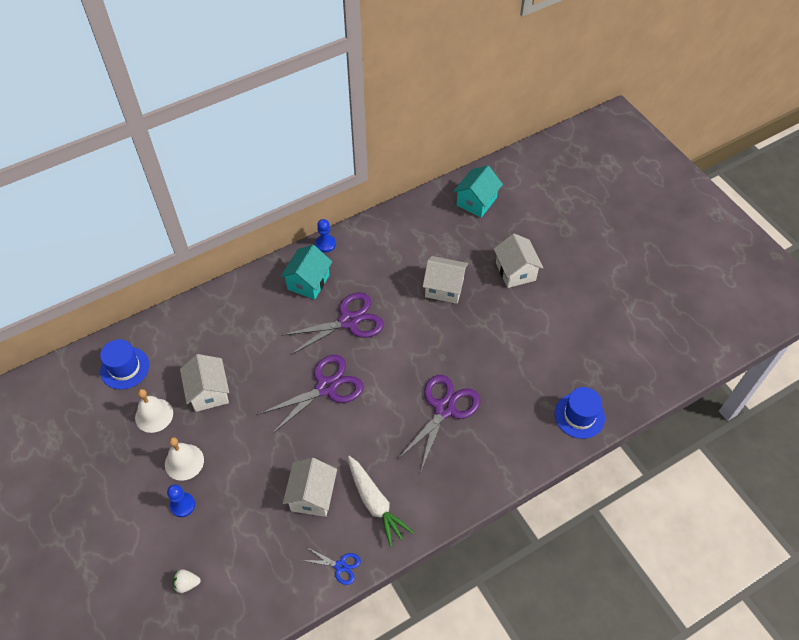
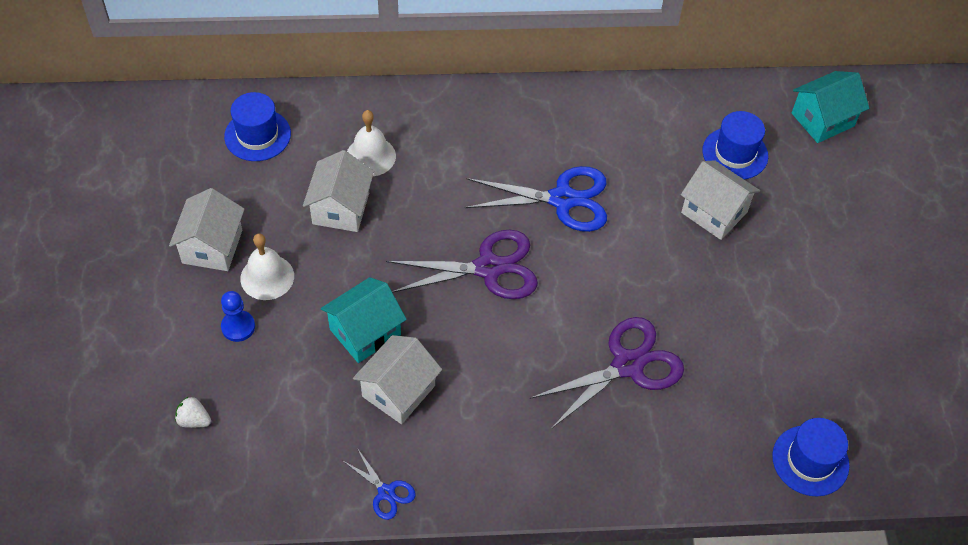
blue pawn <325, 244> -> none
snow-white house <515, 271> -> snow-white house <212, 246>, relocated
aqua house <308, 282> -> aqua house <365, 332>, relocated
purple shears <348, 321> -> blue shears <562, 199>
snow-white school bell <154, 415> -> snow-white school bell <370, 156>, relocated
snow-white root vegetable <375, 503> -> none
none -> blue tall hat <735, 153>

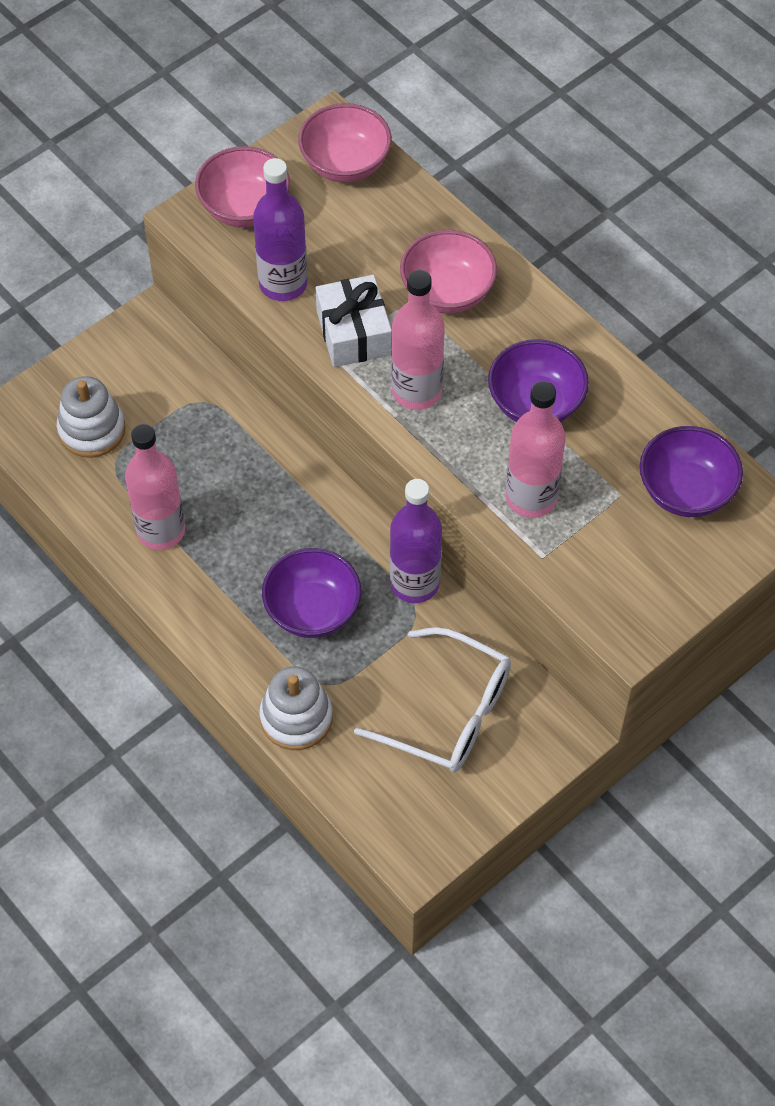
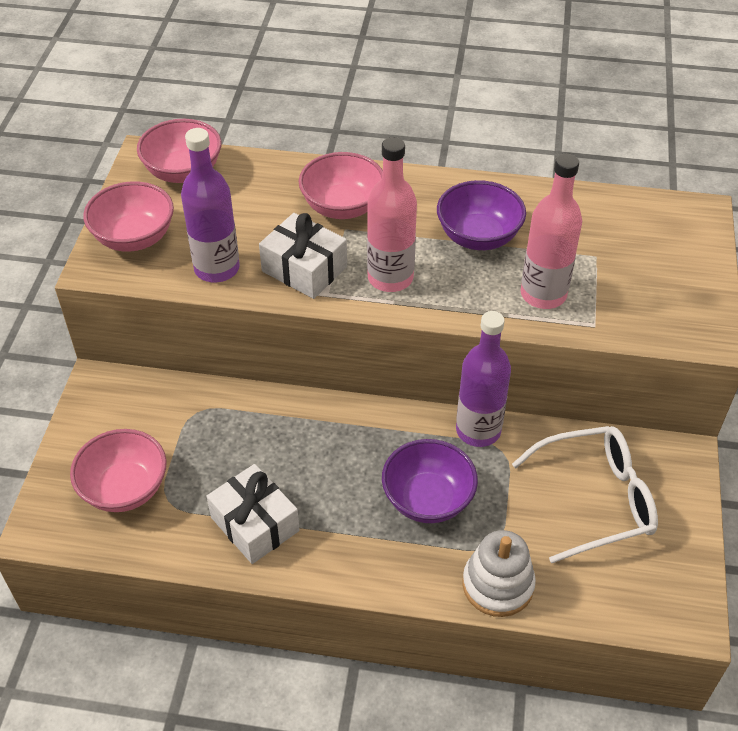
snow-white stacking toy <92, 430> -> rosy bowl <125, 489>
rosy flask <161, 531> -> snow-white present <255, 524>
purple bowl <686, 491> -> none

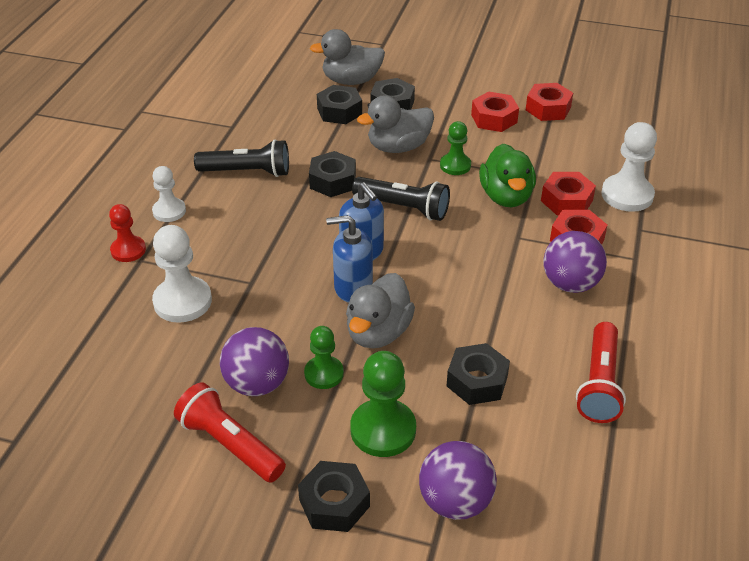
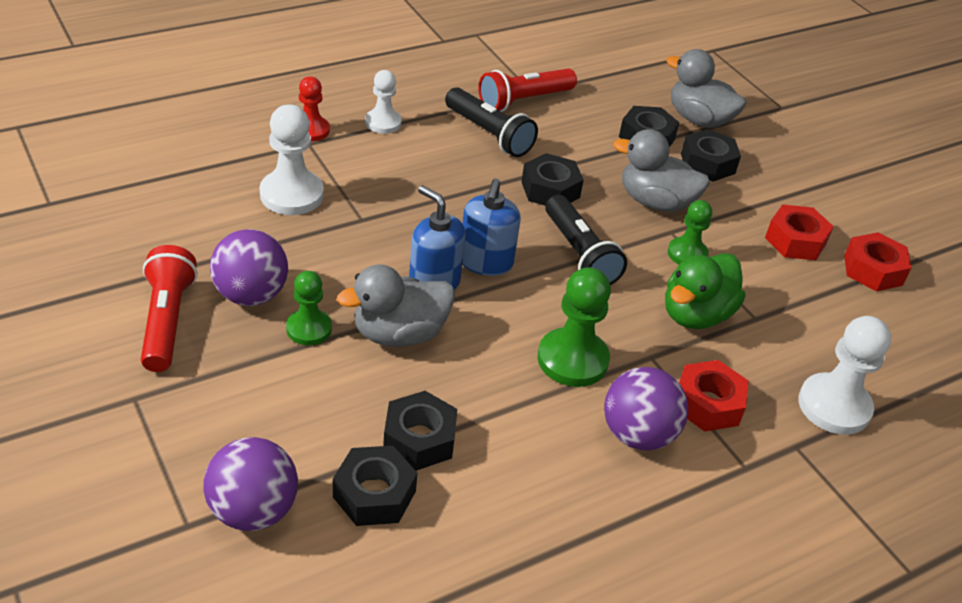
red hexagon nut <566, 200> -> none
red torch <599, 384> -> red torch <524, 101>, relocated
leaf-green pawn <383, 430> -> leaf-green pawn <572, 360>, relocated
ebony hexagon nut <334, 503> -> ebony hexagon nut <374, 494>, relocated

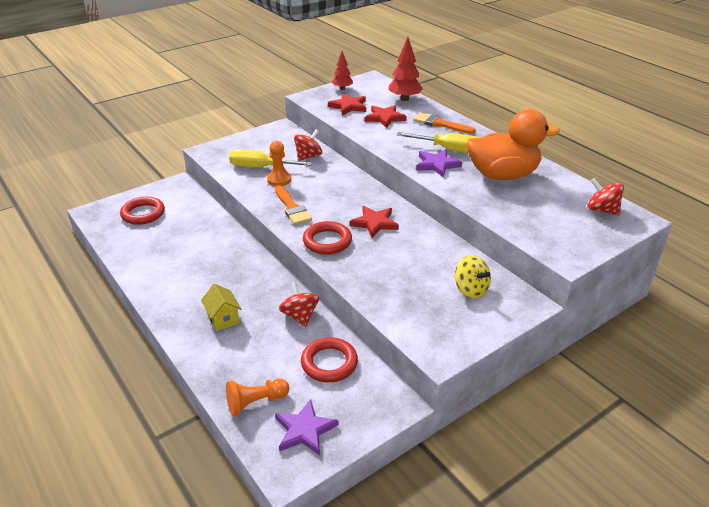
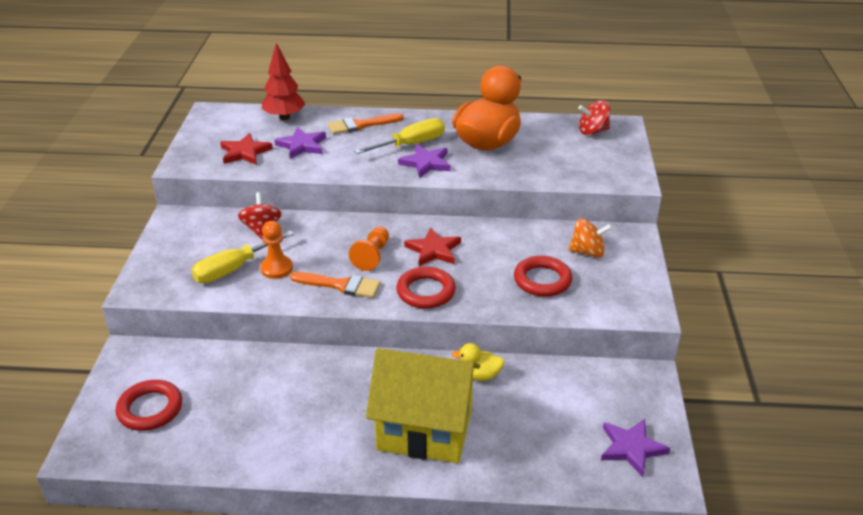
red toy tree <342, 88> -> none
red five-pointed star <385, 118> -> purple five-pointed star <302, 145>
yellow whirligig <470, 290> -> orange whirligig <587, 252>
red whirligig <300, 316> -> yellow rubber duck <479, 375>
yellow house <223, 318> -> yellow house <424, 430>, x2.35
red ring <329, 363> -> red ring <542, 280>, relocated
orange pawn <256, 402> -> orange pawn <372, 256>, relocated

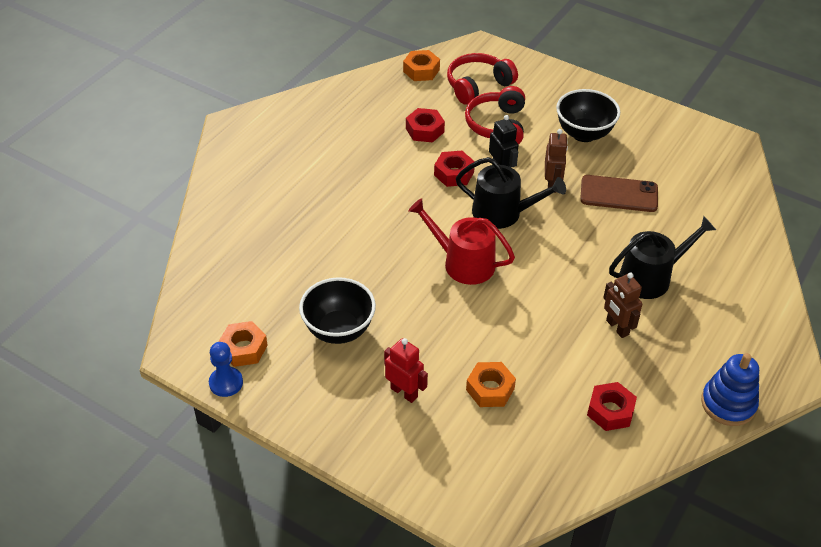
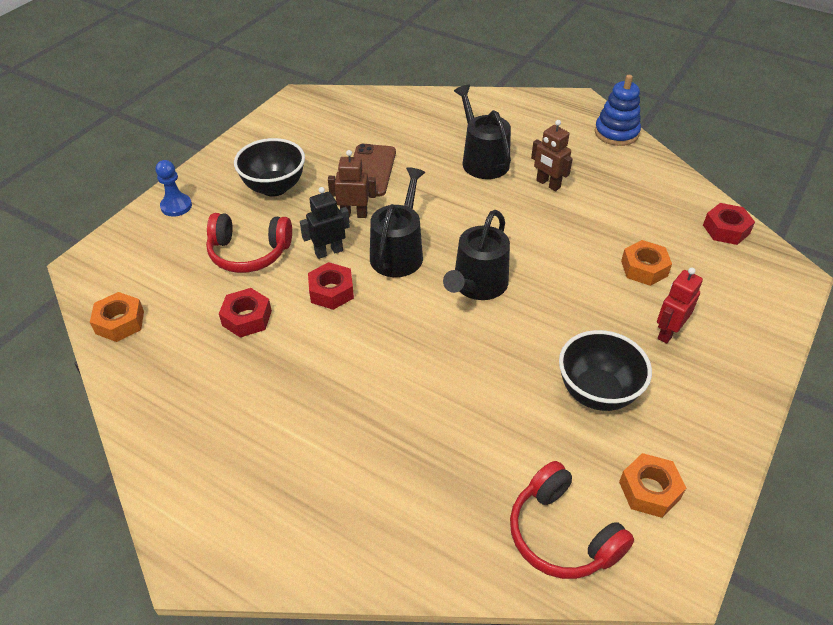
red headphones <478, 85> -> red headphones <561, 534>, relocated
red watering can <463, 263> -> ebony watering can <477, 285>
dark brown robot <617, 327> -> dark brown robot <548, 184>, 75 degrees clockwise
blue pawn <226, 383> -> blue pawn <176, 206>, relocated
red hexagon nut <610, 411> -> red hexagon nut <726, 229>, relocated

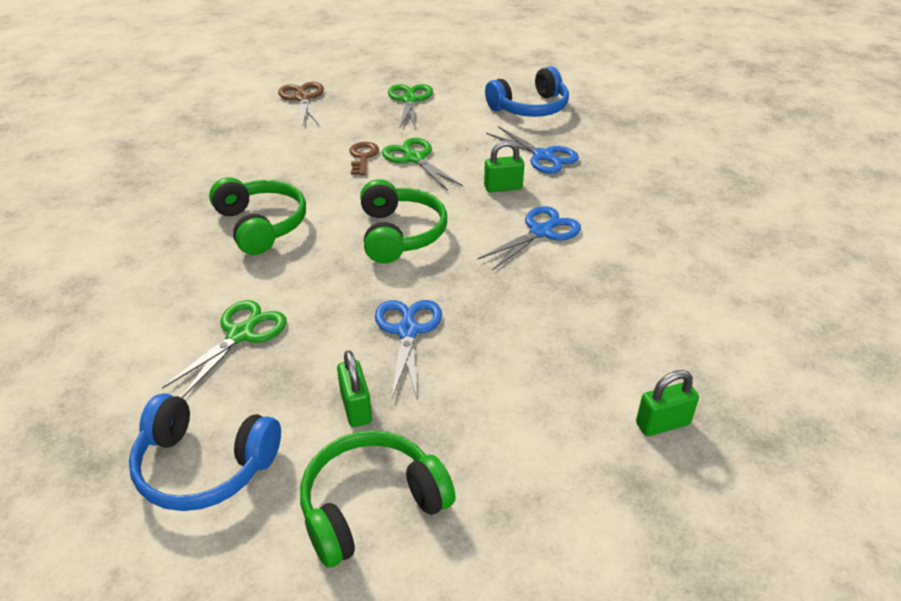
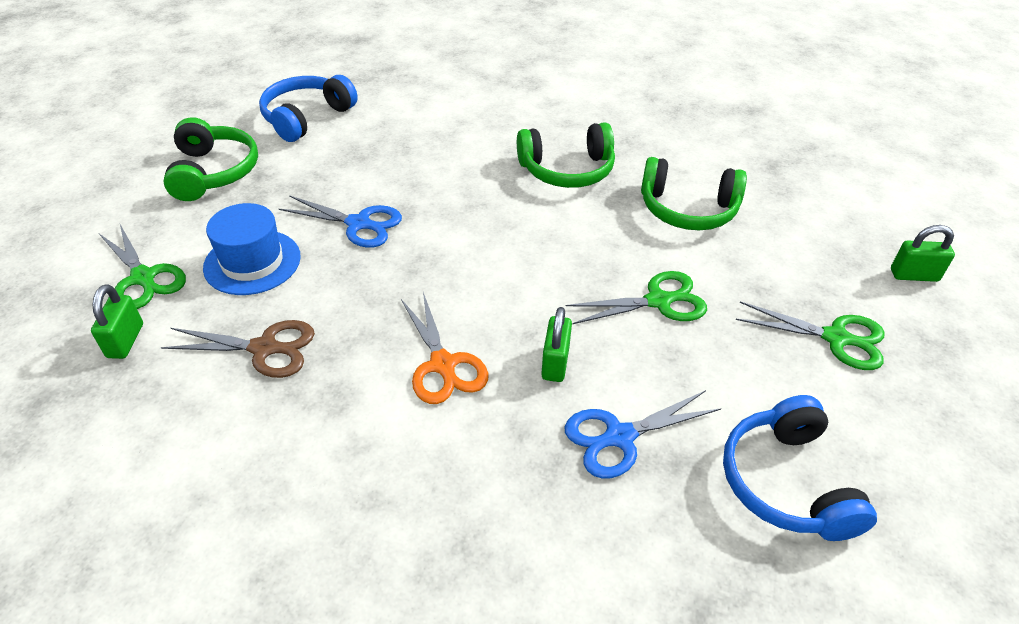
dark brown shears <302, 98> -> dark brown shears <265, 348>, relocated
dark brown key <363, 157> -> none
leaf-green headphones <400, 234> -> leaf-green headphones <687, 209>, relocated
blue shears <541, 232> -> orange shears <443, 365>
leaf-green shears <241, 334> -> leaf-green shears <143, 278>, relocated
leaf-green small lock <356, 408> -> leaf-green small lock <914, 275>, relocated
none -> blue tall hat <252, 262>

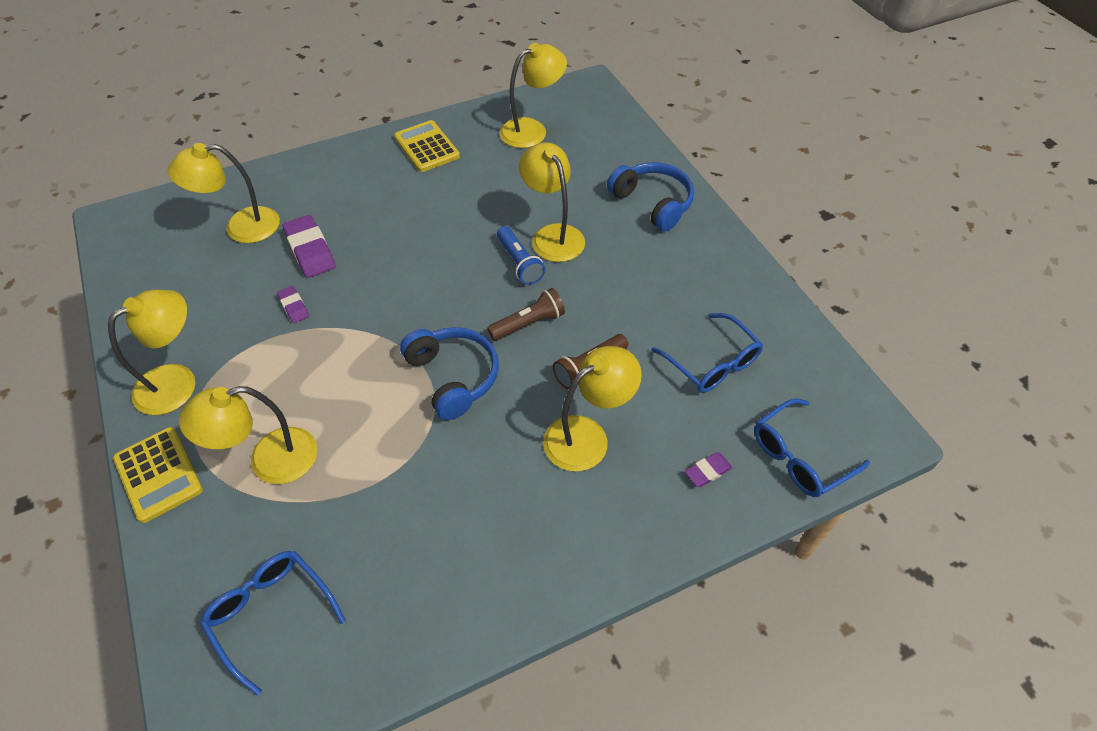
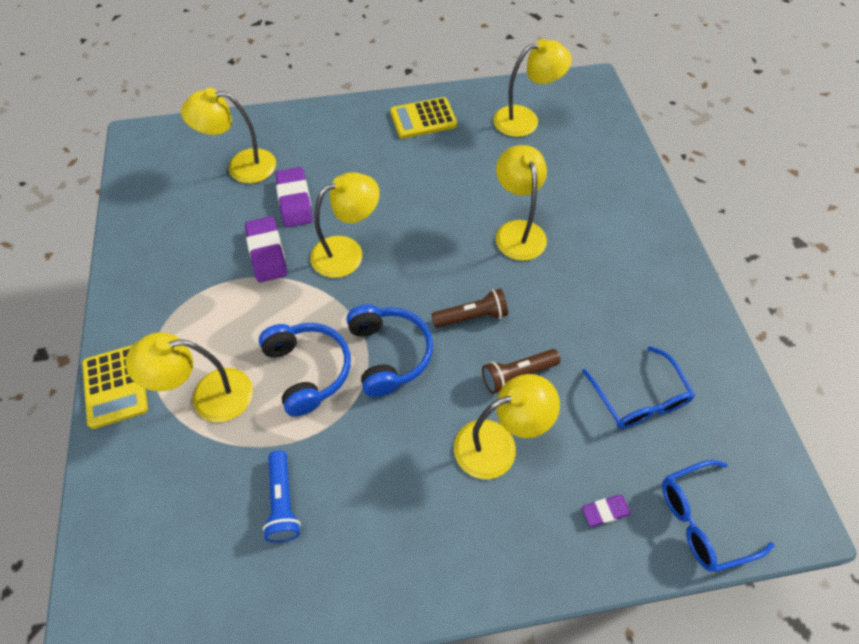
yellow calculator <427, 147> -> yellow calculator <423, 119>, 90 degrees counterclockwise
blue headphones <652, 203> -> blue headphones <308, 370>, relocated
blue torch <519, 263> -> blue torch <283, 502>, relocated
purple eraser <294, 306> -> purple eraser <267, 252>, x1.84
yellow lamp <177, 381> -> yellow lamp <347, 252>, relocated
blue glasses <271, 613> -> none

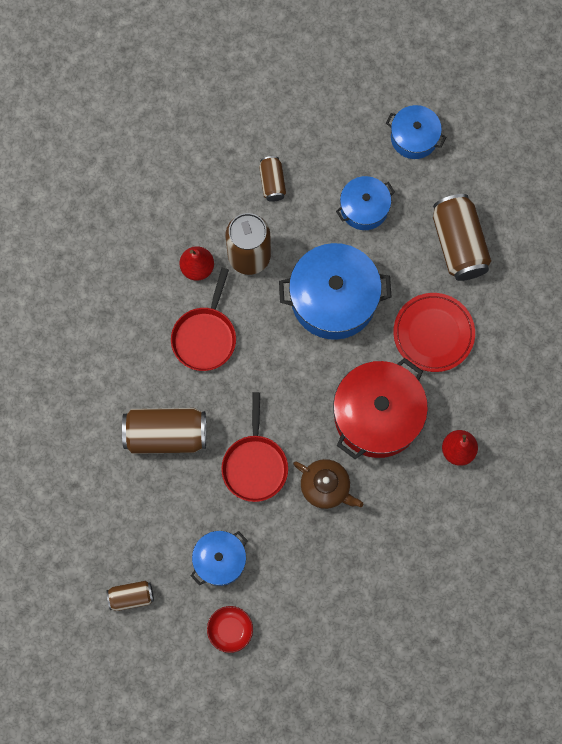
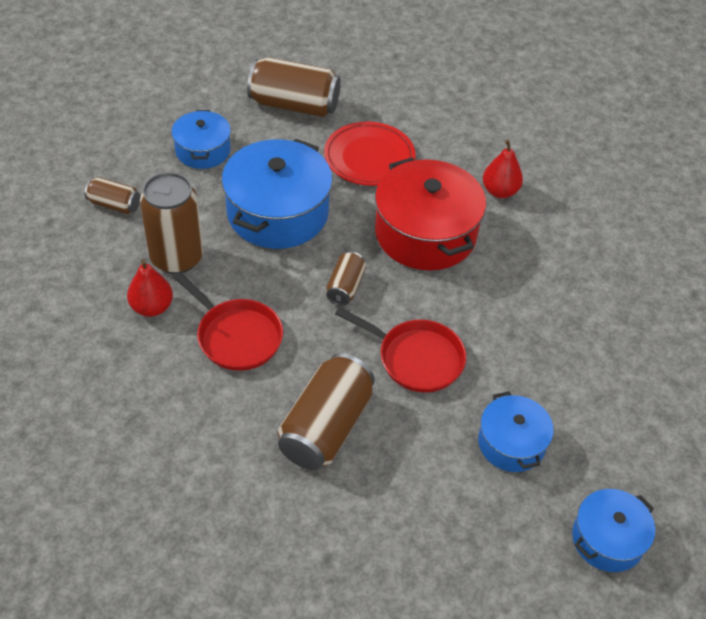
blue stockpot <414, 137> -> blue stockpot <607, 539>, relocated
dark brown tea pot <326, 487> -> none
dark brown soda can <131, 596> -> dark brown soda can <345, 287>, relocated
red bowl <230, 630> -> none

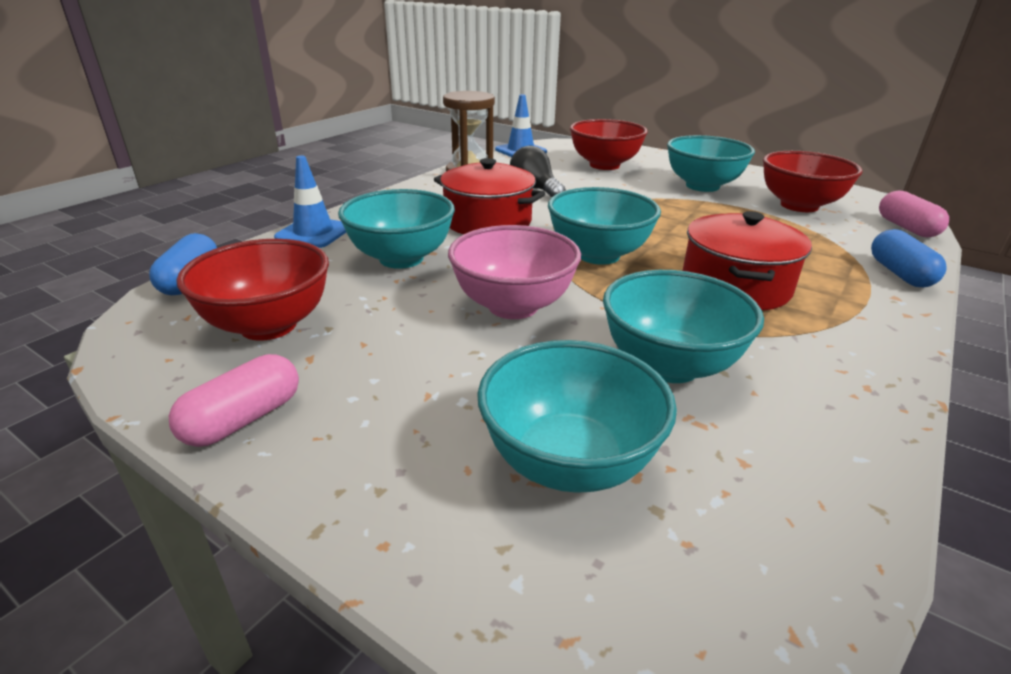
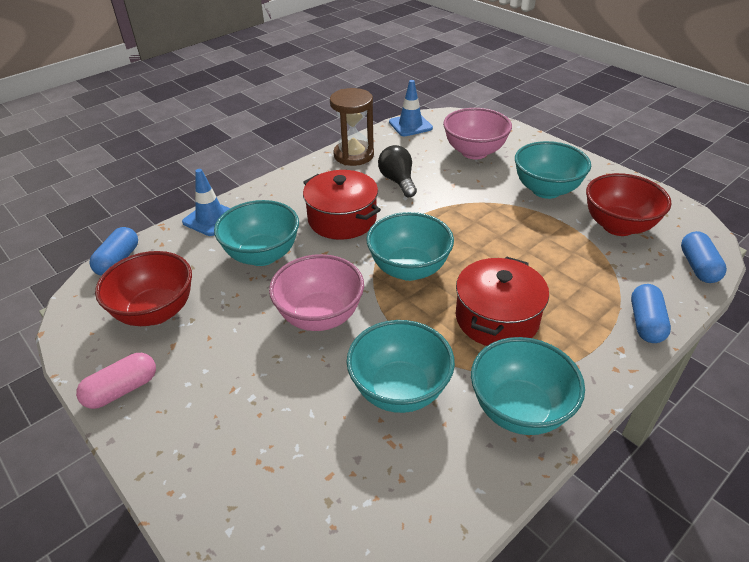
red bowl <604, 165> -> rosy bowl <474, 152>
rosy pill shape <906, 228> -> blue pill shape <698, 267>
aqua bowl <569, 462> -> aqua bowl <519, 410>, relocated

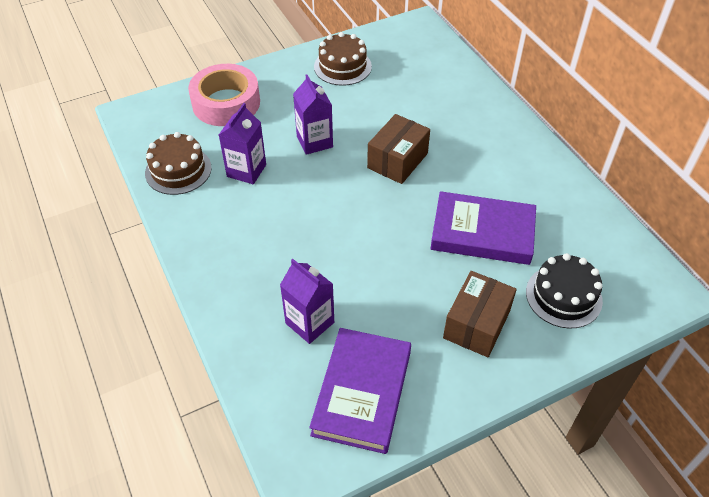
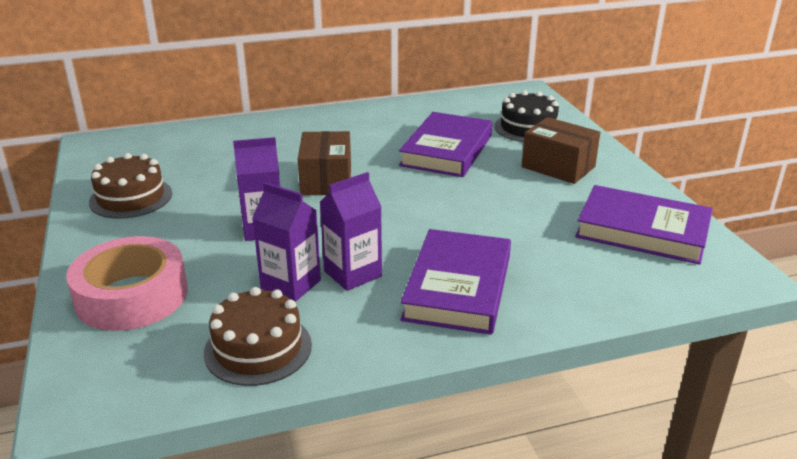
dark brown parcel <397, 160> -> dark brown parcel <326, 180>, 45 degrees clockwise
purple carton <309, 323> -> purple carton <352, 274>, relocated
none -> purple hardback <458, 287>

